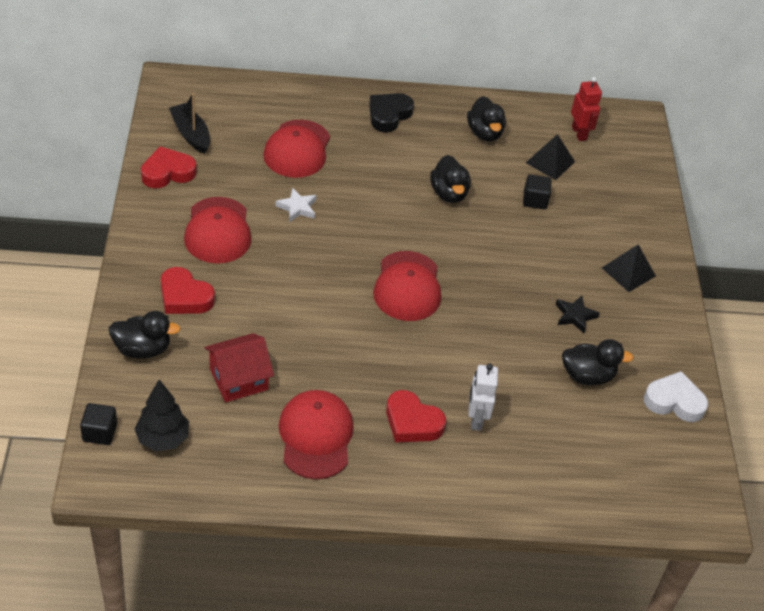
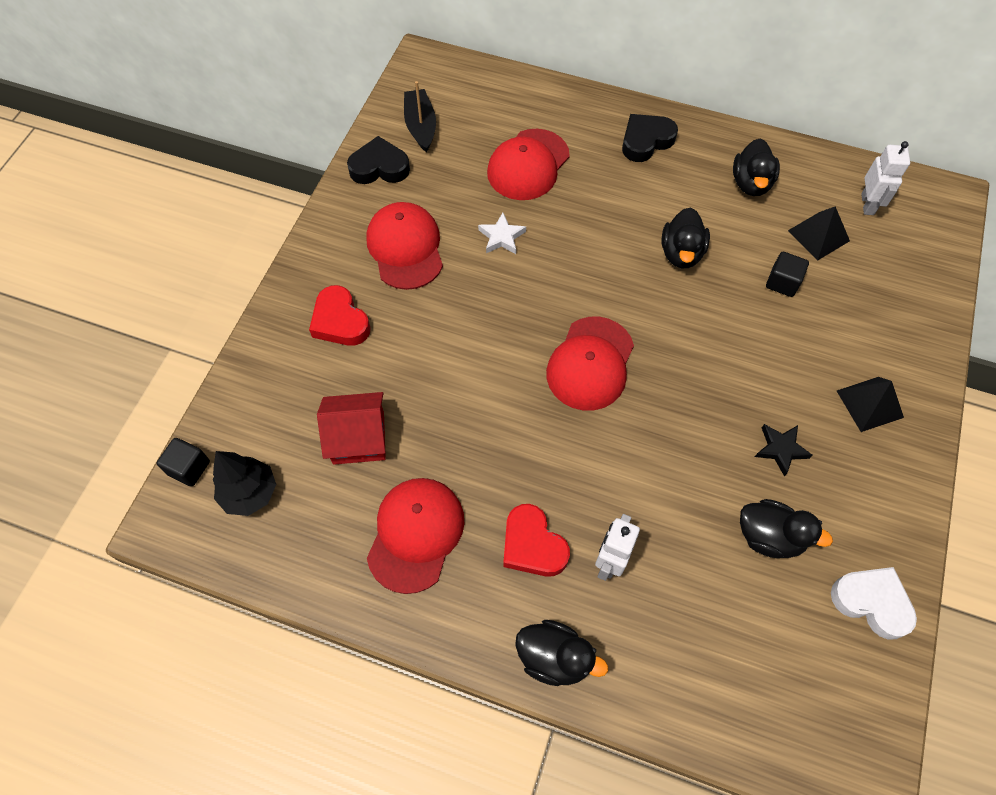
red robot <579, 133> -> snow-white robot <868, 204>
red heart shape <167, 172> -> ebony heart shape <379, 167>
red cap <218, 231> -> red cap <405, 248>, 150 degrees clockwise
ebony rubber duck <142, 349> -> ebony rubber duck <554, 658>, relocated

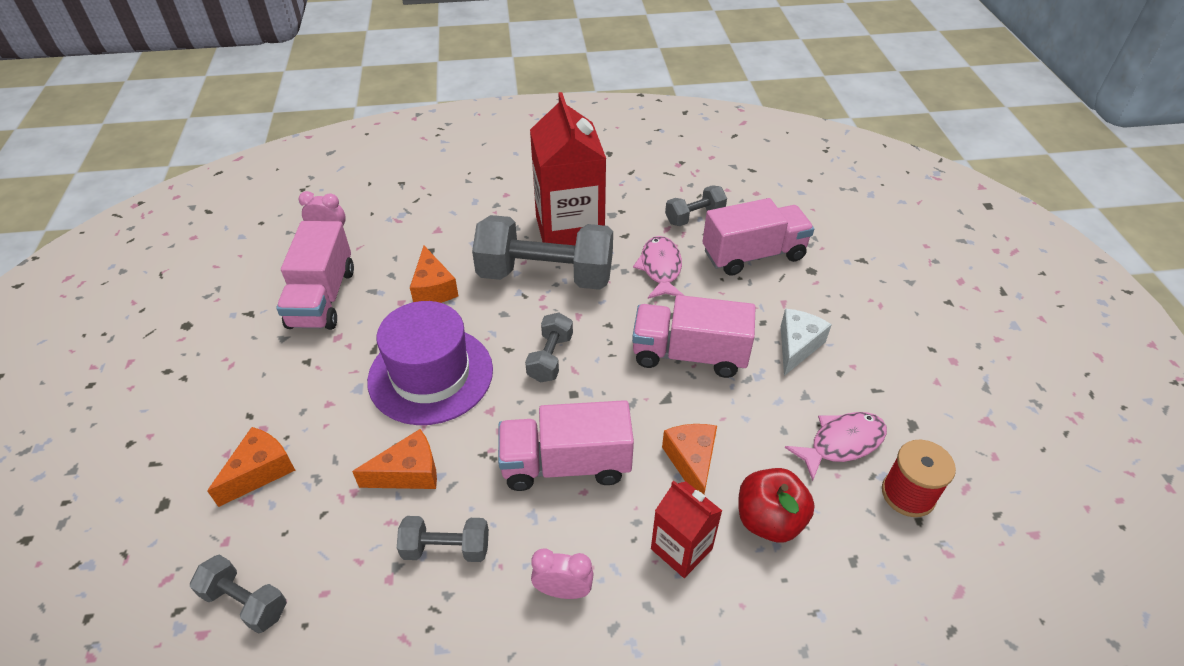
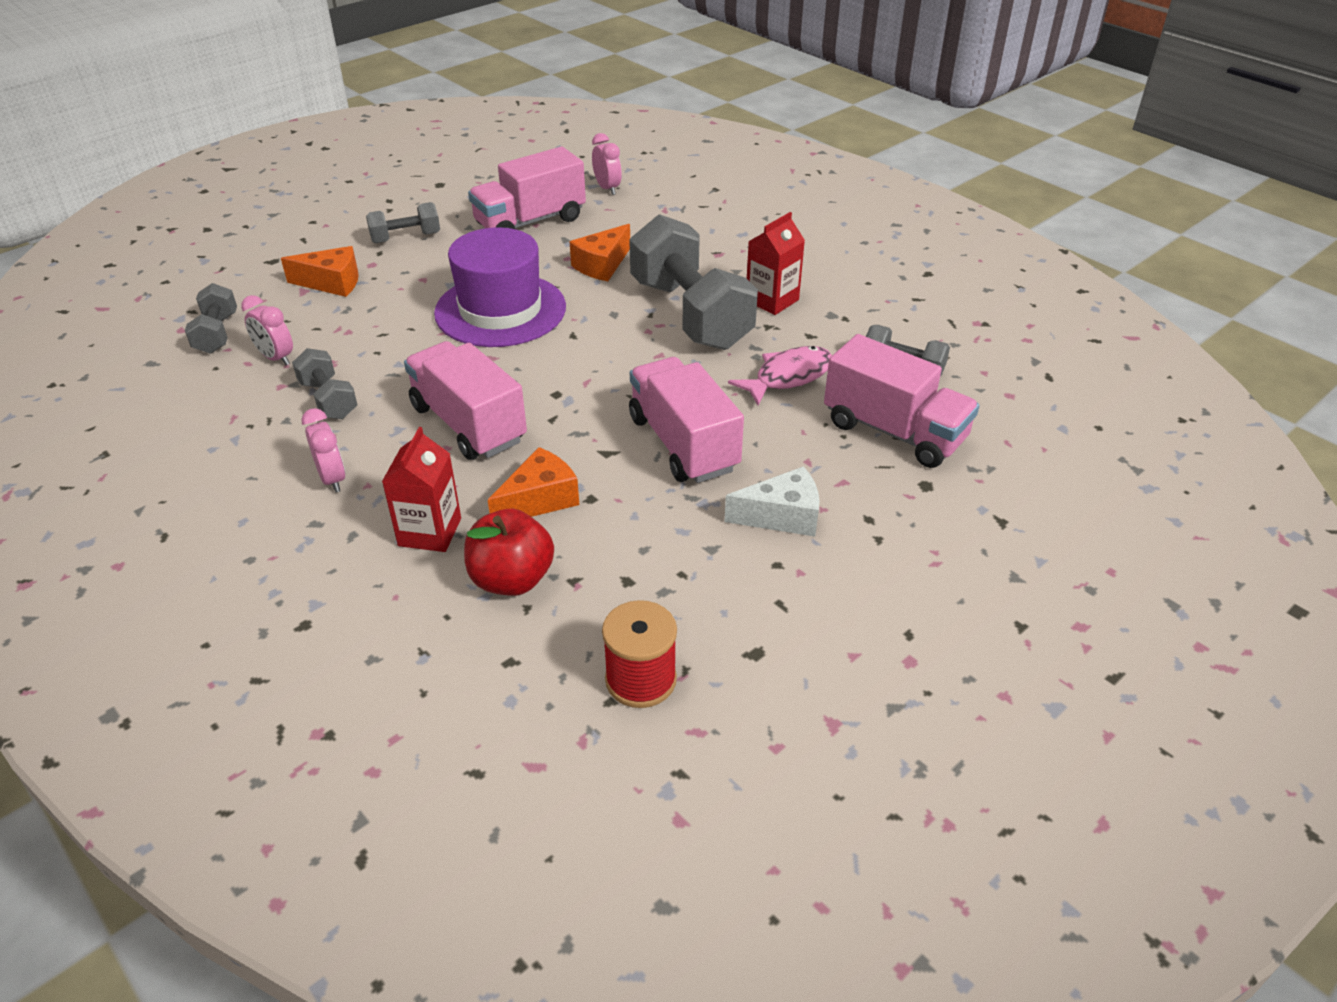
red carton <569, 230> -> red carton <772, 300>, x0.53
ash-grey dumbbell <550, 358> -> ash-grey dumbbell <406, 238>, relocated
rosy toy fish <841, 443> -> none
orange cheese wedge <408, 473> -> none
none -> rosy clock <276, 358>

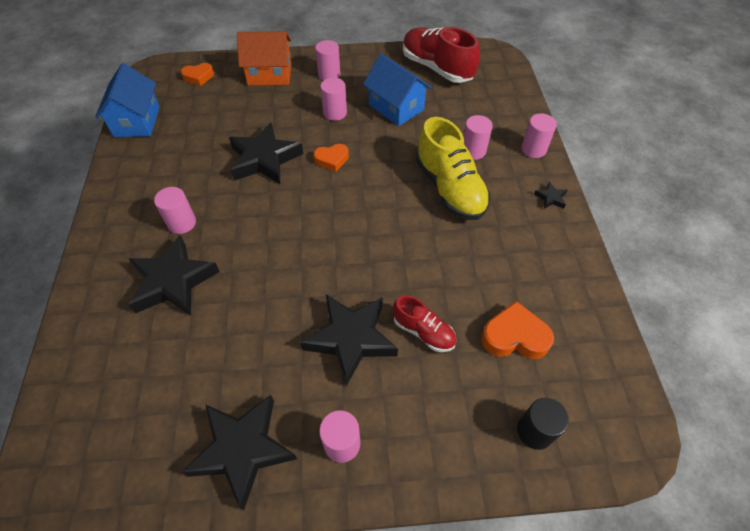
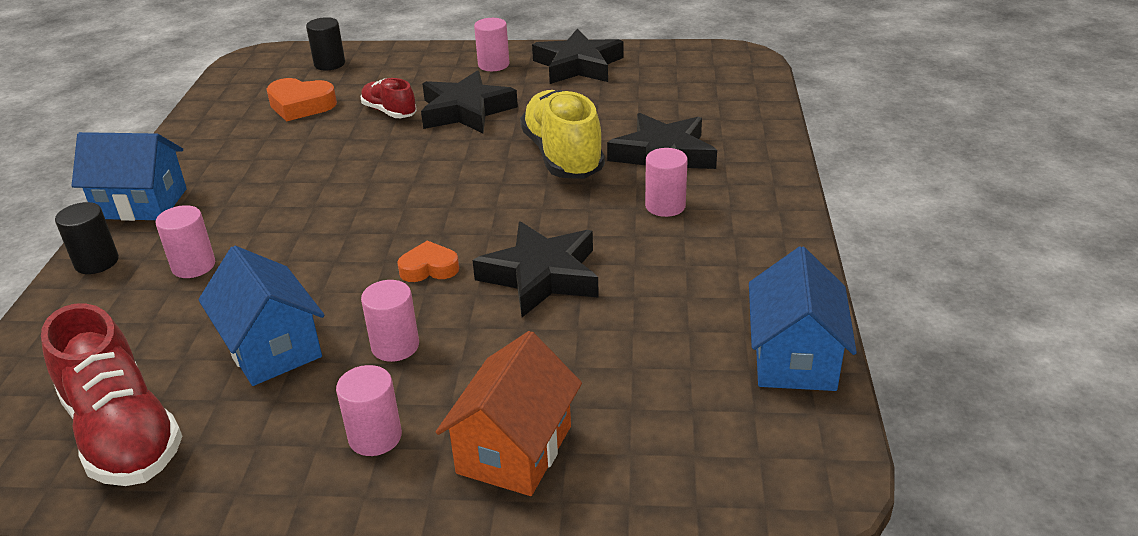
orange house <270, 74> -> orange house <514, 449>, 75 degrees counterclockwise
orange heart shape <198, 77> -> none
rosy cylinder <533, 149> -> ebony cylinder <97, 262>
yellow sneaker <449, 188> -> yellow sneaker <563, 156>, relocated
ebony five-pointed star <550, 198> -> blue house <141, 203>

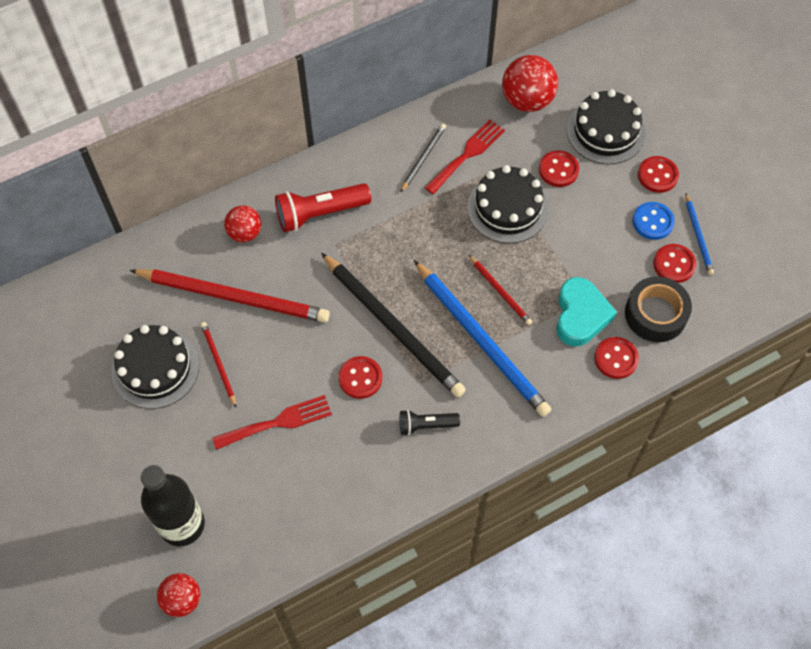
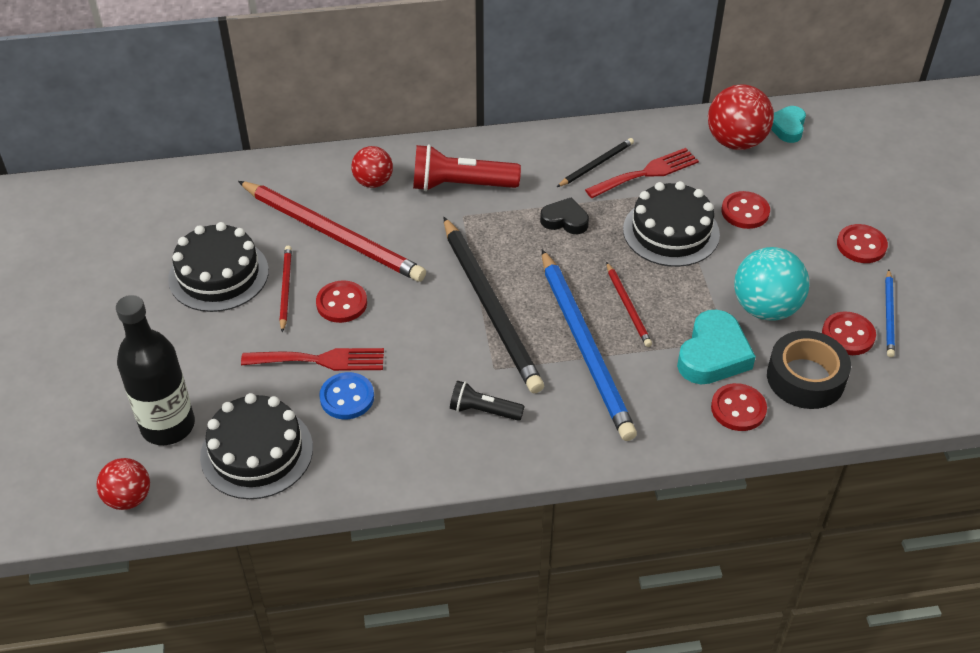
ebony layer cake <605, 131> -> ebony layer cake <257, 452>, relocated
blue button <652, 222> -> blue button <347, 397>, relocated
red button <360, 378> -> red button <341, 303>, relocated
none -> aqua heart shape <787, 127>
none -> ebony heart shape <565, 220>
none -> aqua play ball <765, 308>

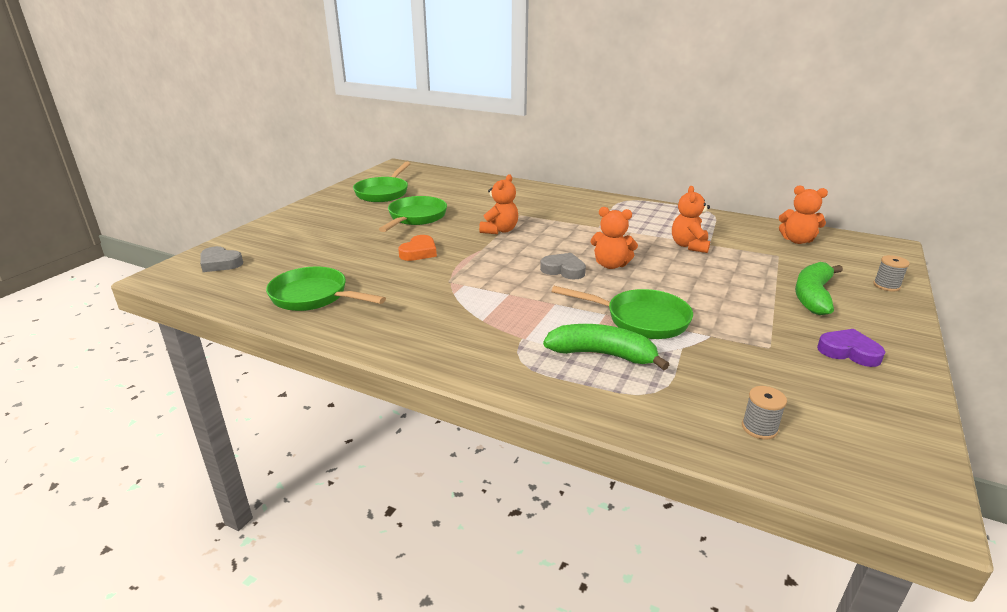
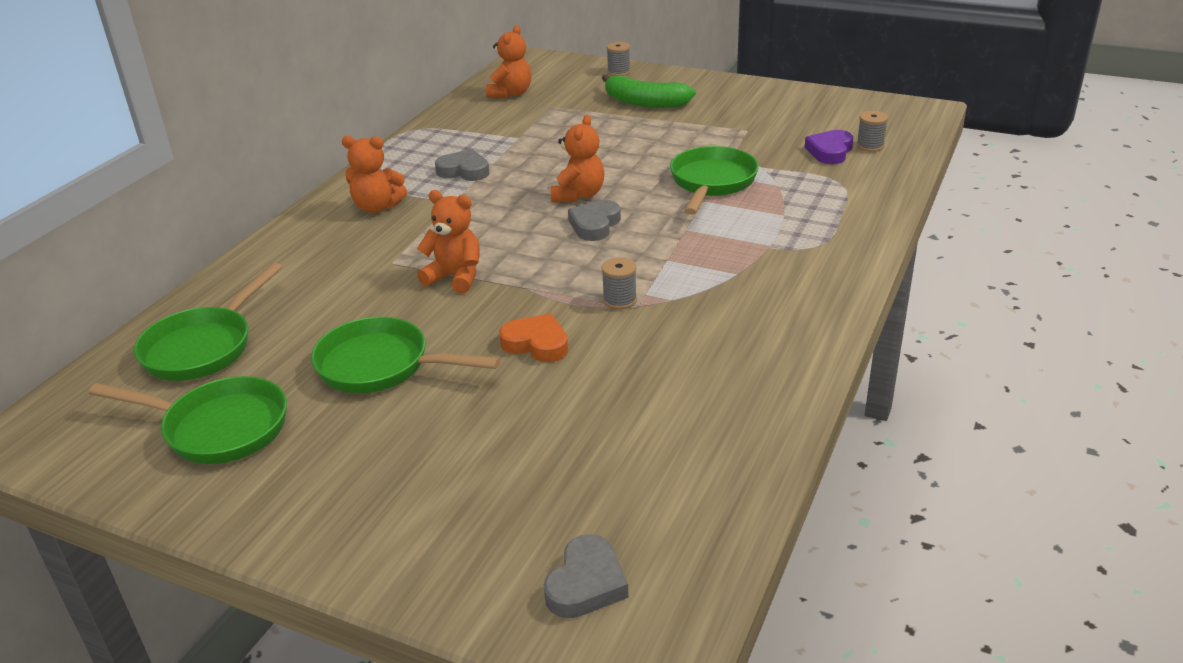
orange teddy bear <689, 246> -> orange teddy bear <377, 207>, relocated
leaf-green frying pan <314, 297> -> leaf-green frying pan <204, 347>, relocated
leaf-green banana <602, 354> -> none
purple heart shape <849, 352> -> purple heart shape <830, 151>, relocated
none -> ash-grey heart shape <464, 171>
none -> ash-grey spool <619, 300>

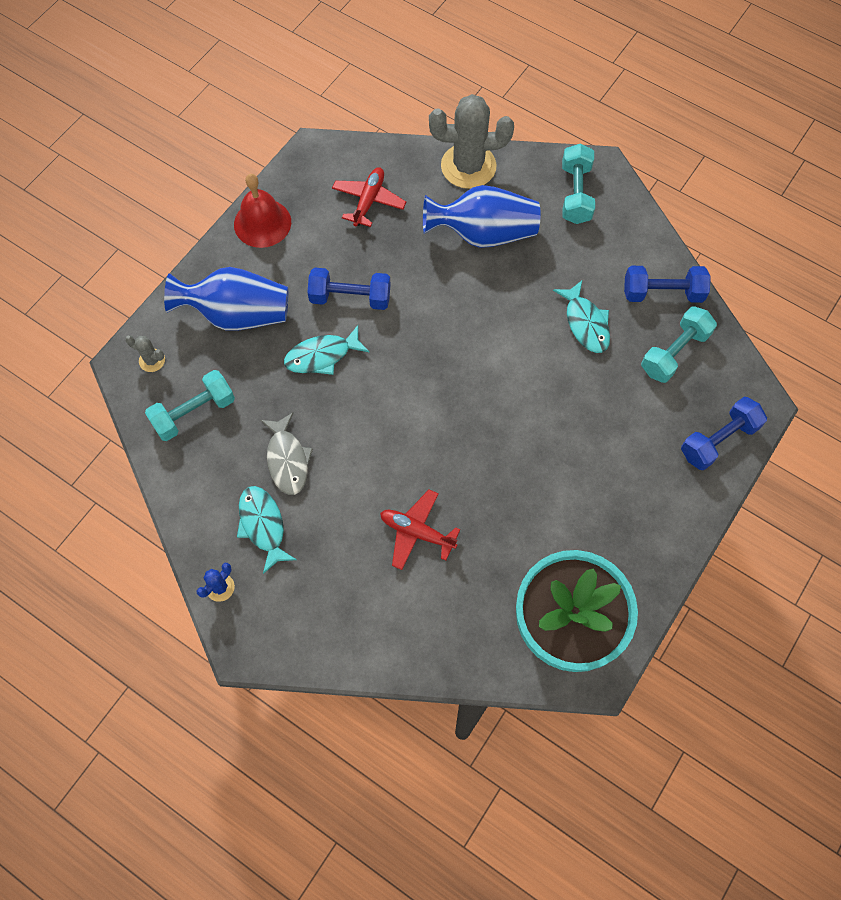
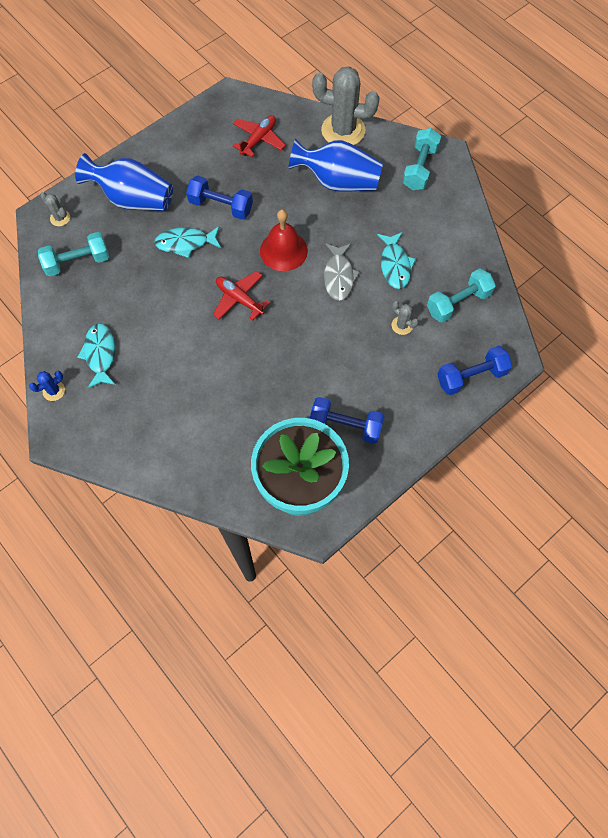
red school bell <262, 223> -> red school bell <283, 250>, relocated
blue dumbbell <662, 293> -> blue dumbbell <345, 426>, relocated
ash-grey toy fish <287, 459> -> ash-grey toy fish <339, 276>, relocated
red toy plane <417, 532> -> red toy plane <239, 299>, relocated
none -> ash-grey saguaro cactus <402, 325>

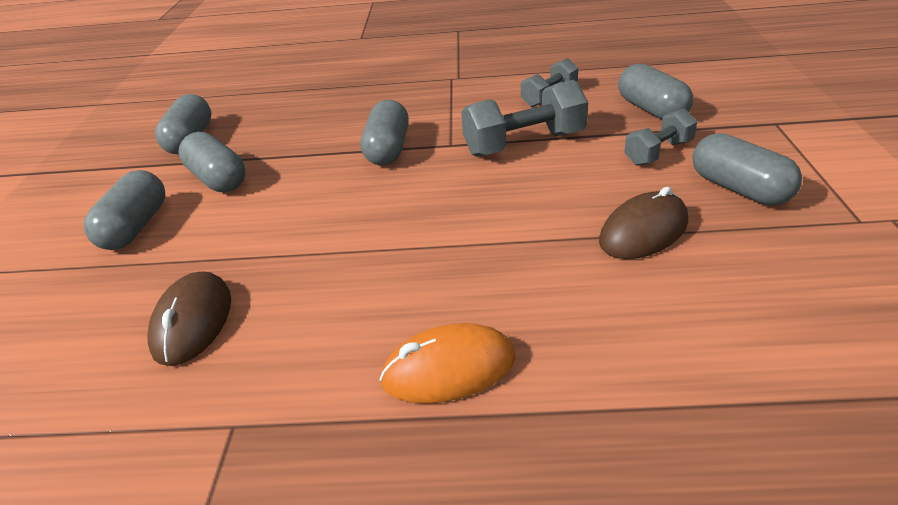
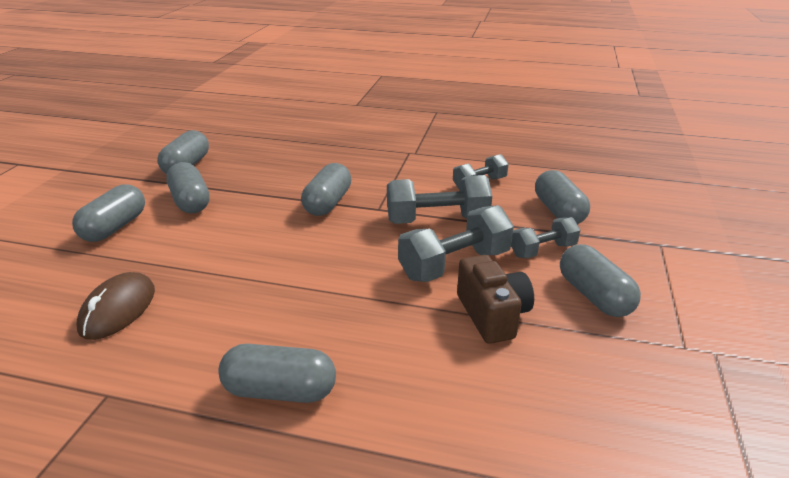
dark brown mouse <643, 231> -> dark brown camera <492, 315>
orange mouse <449, 369> -> ash-grey pill shape <280, 391>
none -> ash-grey dumbbell <454, 264>

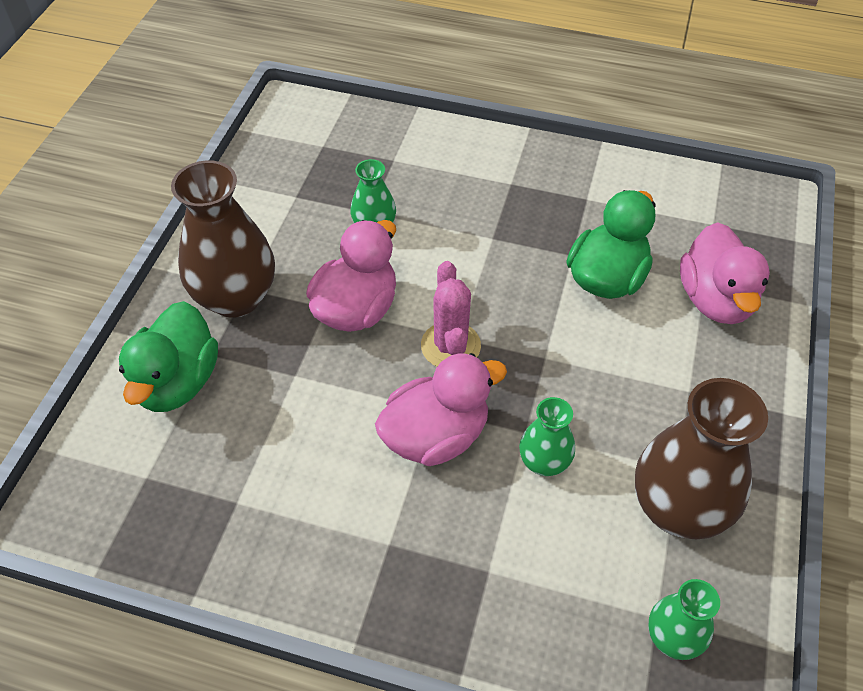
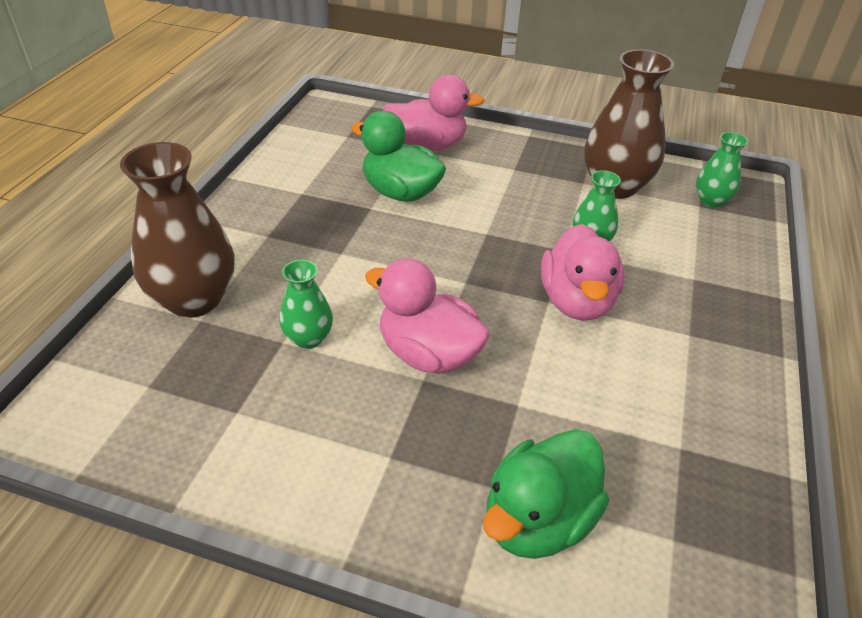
dark brown vase <236, 297> -> dark brown vase <194, 299>, relocated
rosy saguaro cactus <450, 346> -> none
leaf-green rubber duck <177, 382> -> leaf-green rubber duck <538, 520>, 120 degrees clockwise
rosy rubber duck <436, 436> -> rosy rubber duck <576, 301>, 150 degrees counterclockwise

